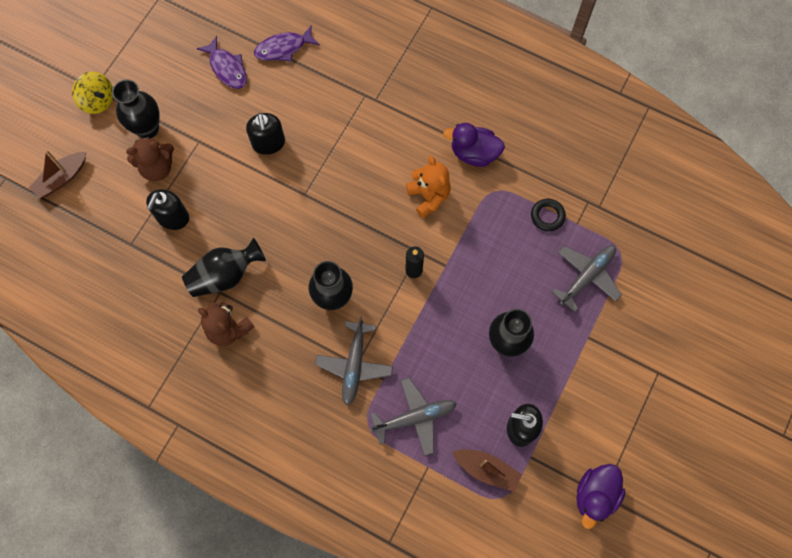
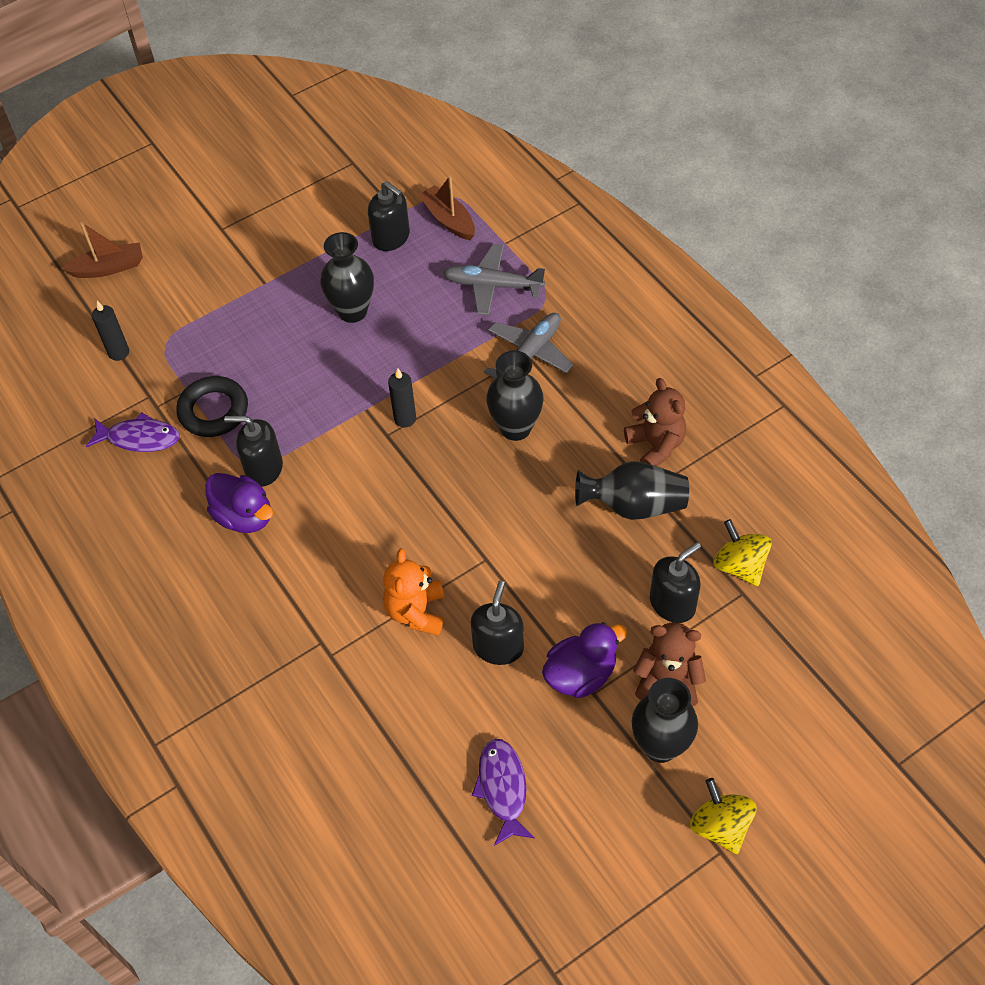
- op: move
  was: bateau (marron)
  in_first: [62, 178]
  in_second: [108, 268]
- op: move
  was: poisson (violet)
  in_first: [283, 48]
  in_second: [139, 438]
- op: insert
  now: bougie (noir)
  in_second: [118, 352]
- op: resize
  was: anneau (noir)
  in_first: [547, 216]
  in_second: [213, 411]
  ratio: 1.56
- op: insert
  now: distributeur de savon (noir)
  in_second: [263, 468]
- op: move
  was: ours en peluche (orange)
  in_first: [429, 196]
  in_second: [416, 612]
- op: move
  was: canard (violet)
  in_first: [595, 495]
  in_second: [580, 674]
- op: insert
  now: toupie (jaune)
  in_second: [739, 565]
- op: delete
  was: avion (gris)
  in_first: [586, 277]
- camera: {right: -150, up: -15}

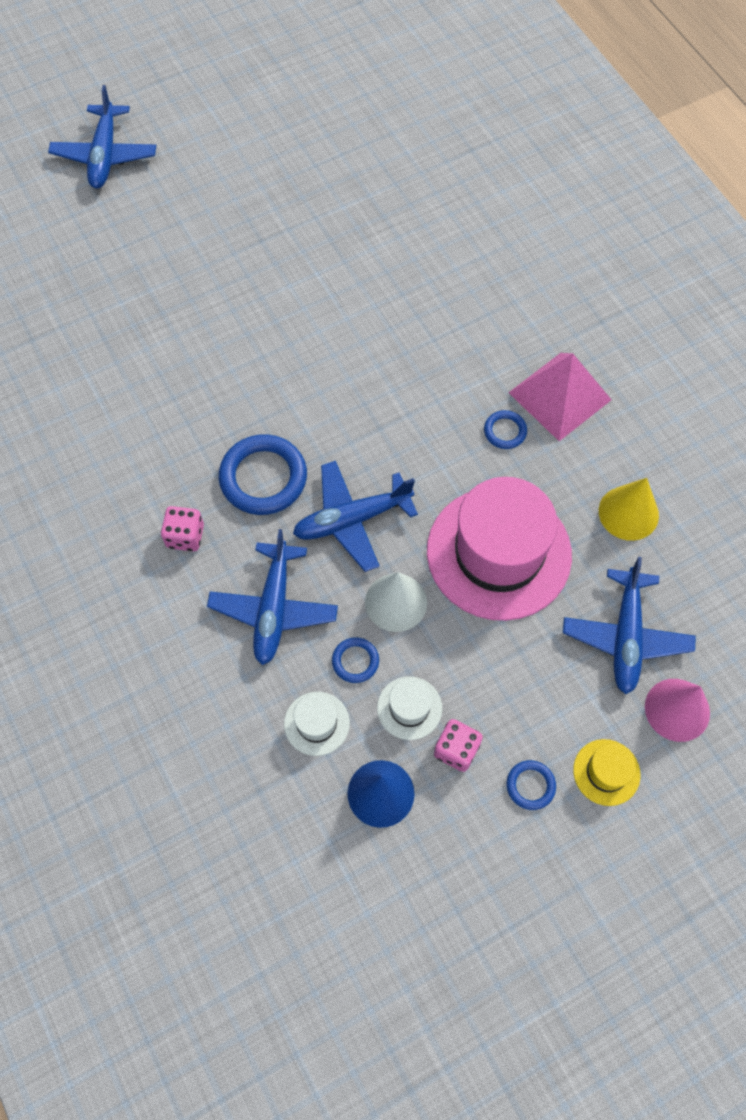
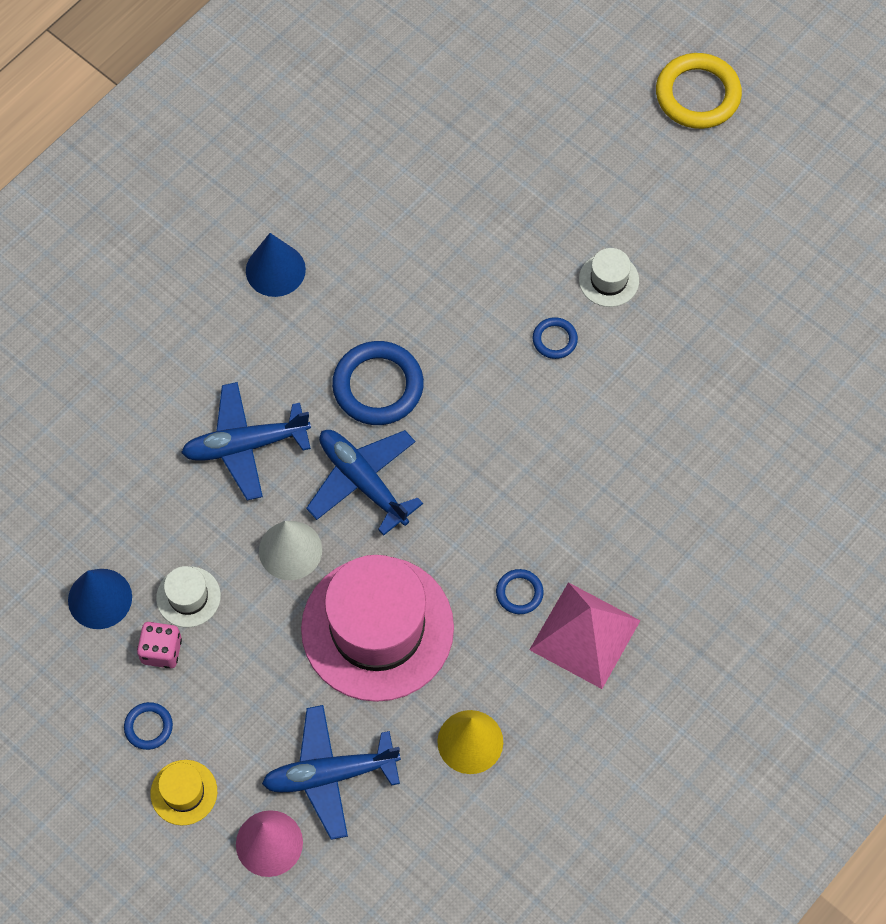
- op: insert
  now: cône (bleu)
  in_second: [275, 270]
- op: move
  was: anneau (bleu)
  in_first: [355, 661]
  in_second: [554, 340]
- op: move
  was: chapeau (blanc)
  in_first: [316, 723]
  in_second: [608, 280]
- op: replace
  was: avion (bleu)
  now: anneau (jaune)
  in_first: [105, 155]
  in_second: [697, 95]
- op: delete
  was: dé (rose)
  in_first: [185, 536]
- camera: {right: 70, up: 0}

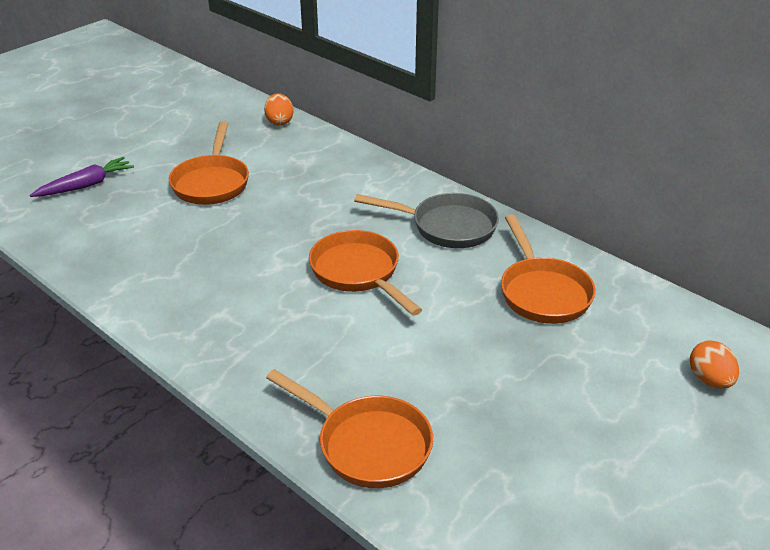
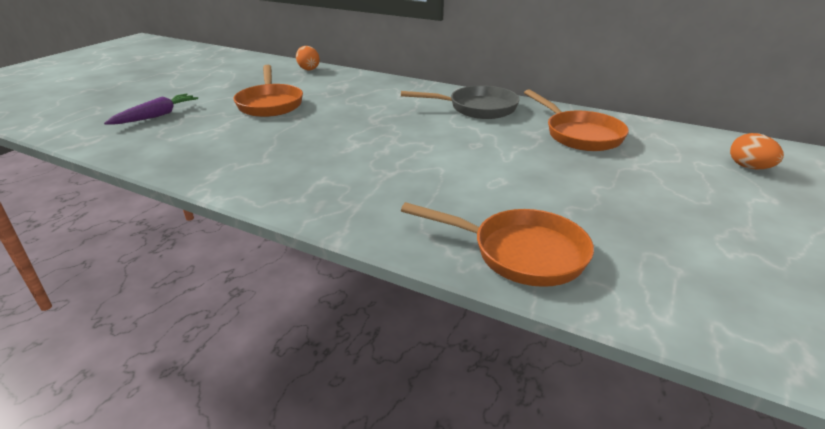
- op: delete
  was: poêle (orange)
  in_first: [358, 273]
- camera: {right: -15, up: -5}

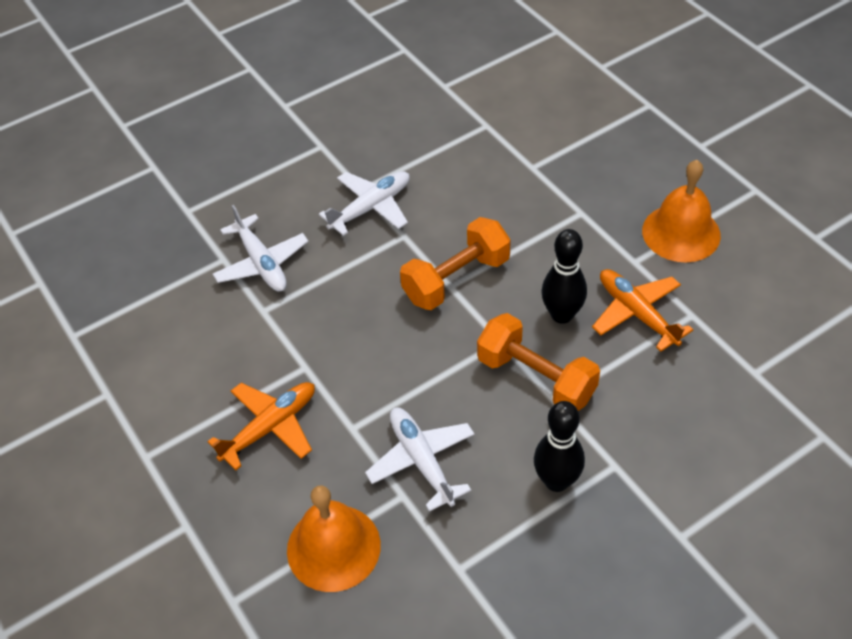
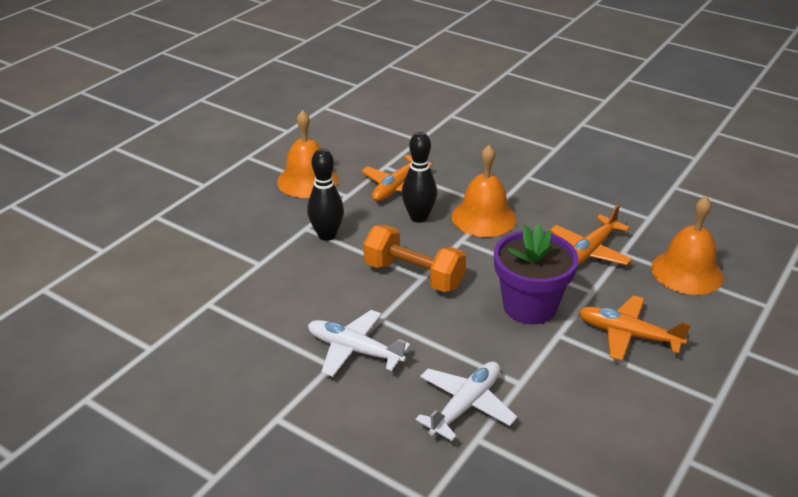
- op: move
  was: quille (noir)
  in_first: [556, 481]
  in_second: [327, 235]
- op: replace
  was: haltère (orange)
  now: cloche (orange)
  in_first: [536, 378]
  in_second: [483, 217]
- op: insert
  now: pot de fleurs (violet)
  in_second: [529, 306]
- op: recolor
  was: avion (blanc)
  now: avion (orange)
  in_first: [421, 461]
  in_second: [590, 251]
- camera: {right: -115, up: -15}

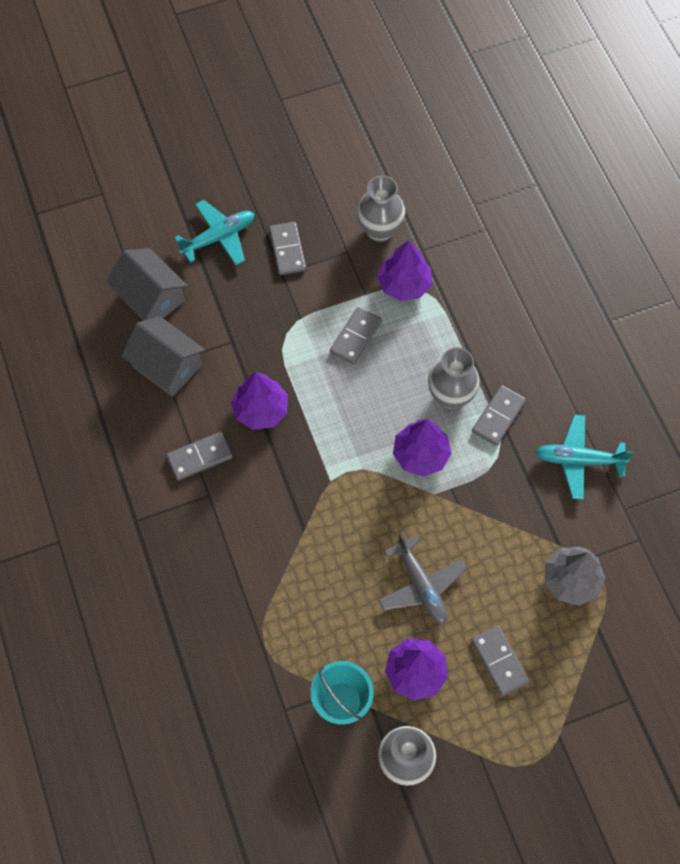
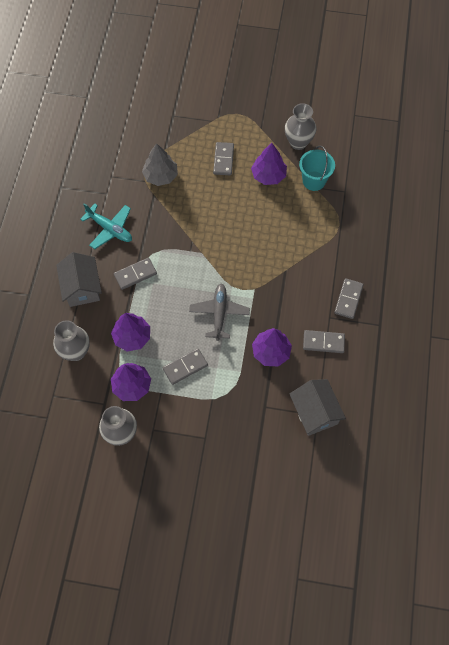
- op: move
  was: vase (gris)
  in_first: [450, 397]
  in_second: [76, 351]
- op: move
  was: maison (gris)
  in_first: [151, 298]
  in_second: [82, 287]
- op: move
  was: arbre (violet)
  in_first: [421, 454]
  in_second: [132, 337]
- op: move
  was: avion (gris)
  in_first: [421, 586]
  in_second: [219, 313]
- op: move
  was: domino (gris)
  in_first: [287, 250]
  in_second: [348, 299]
- op: delete
  was: avion (turquoise)
  in_first: [219, 237]
- camera: {right: -150, up: 0}

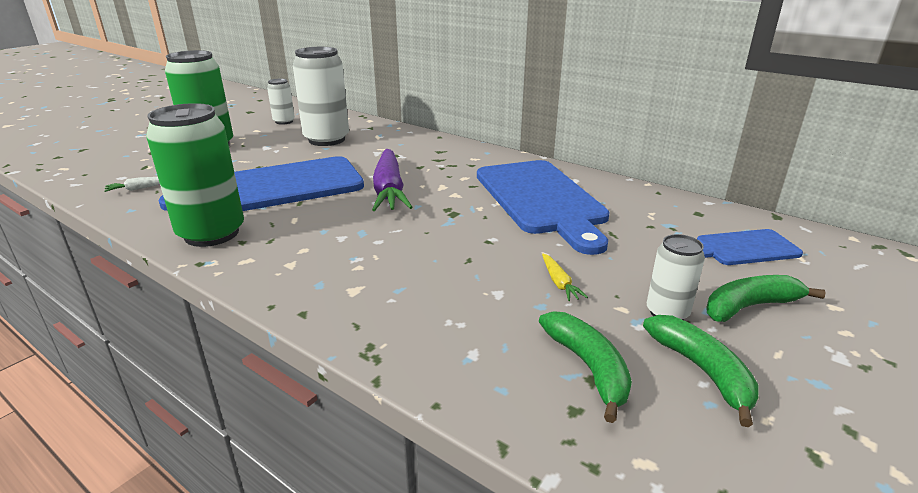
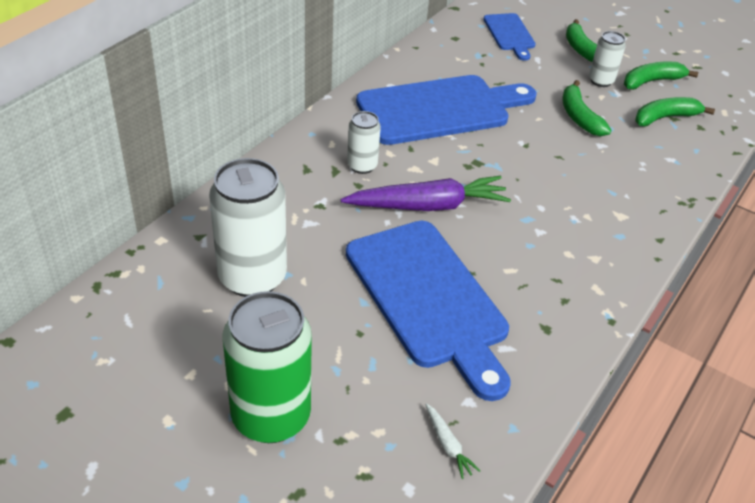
- op: move
  was: canette (blanc)
  in_first: [284, 121]
  in_second: [362, 166]
- op: replace
  was: carotte (jaune)
  now: banane (vert)
  in_first: [559, 283]
  in_second: [579, 117]
- op: delete
  was: canette (vert)
  in_first: [211, 234]
- camera: {right: -95, up: 15}

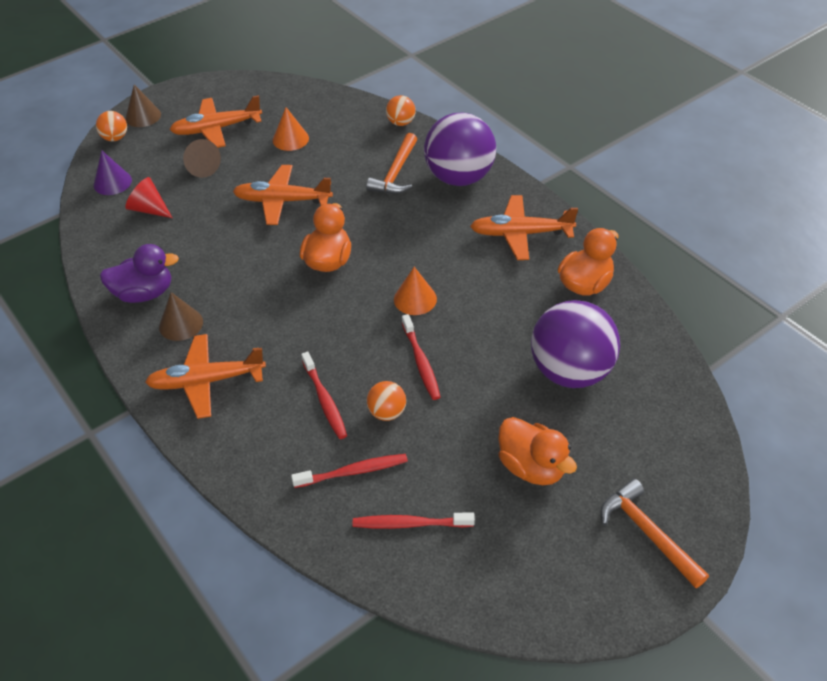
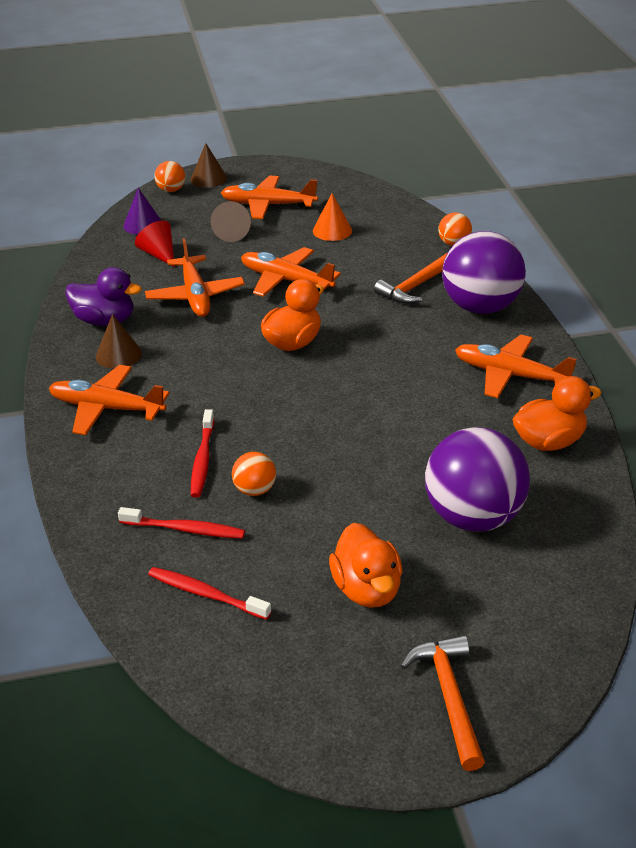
- op: insert
  now: avion (orange)
  in_second: [195, 295]
- op: delete
  was: cône (orange)
  in_first: [415, 299]
- op: delete
  was: brosse à dents (rouge)
  in_first: [421, 362]
- camera: {right: 25, up: -10}

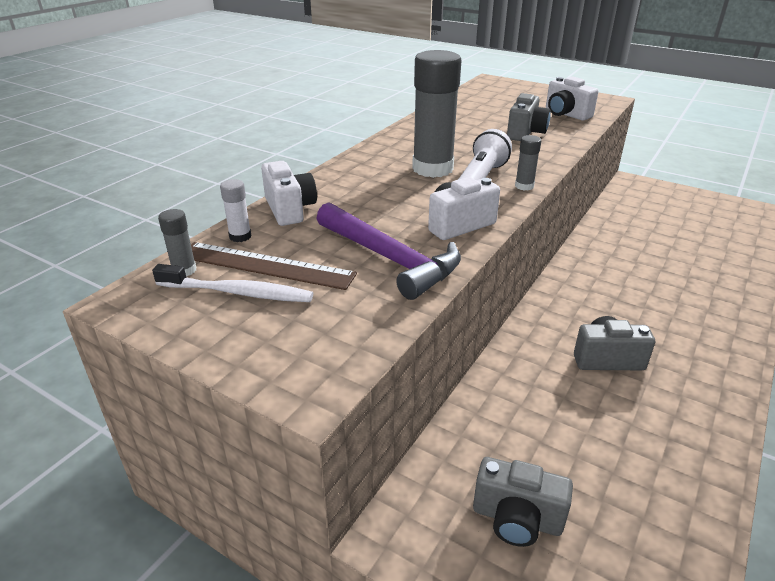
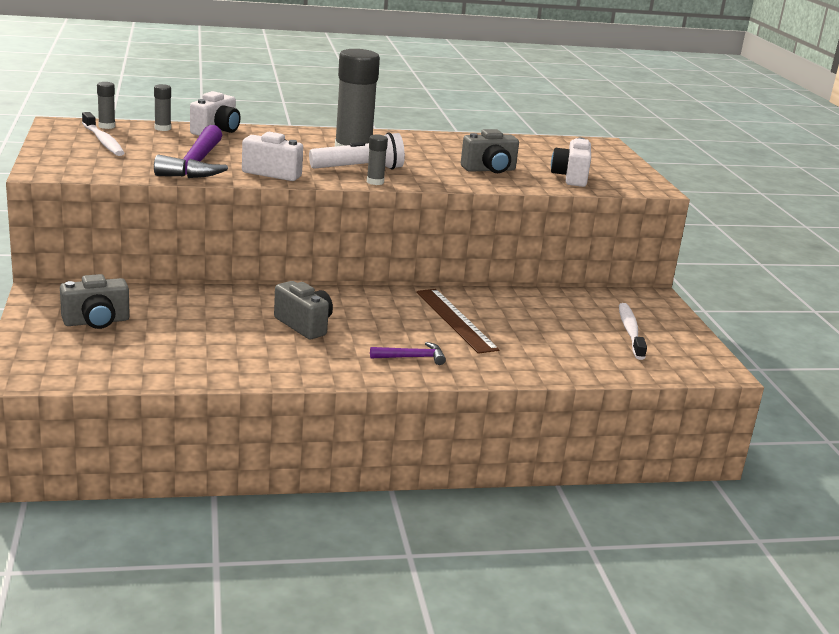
- op: rotate
  was: appareil photo (gris)
  in_first: [517, 519]
  in_second: [96, 322]
  clockwise: -90
- op: recolor
  was: bâton de colle (blanc)
  now: bâton de colle (gris)
  in_first: [240, 236]
  in_second: [162, 128]
- op: insert
  now: marteau (violet)
  in_second: [412, 357]
- op: move
  was: règle (marron)
  in_first: [265, 265]
  in_second: [455, 320]
- op: insert
  now: brosse à dents (blanc)
  in_second: [630, 331]
- camera: {right: 45, up: -10}

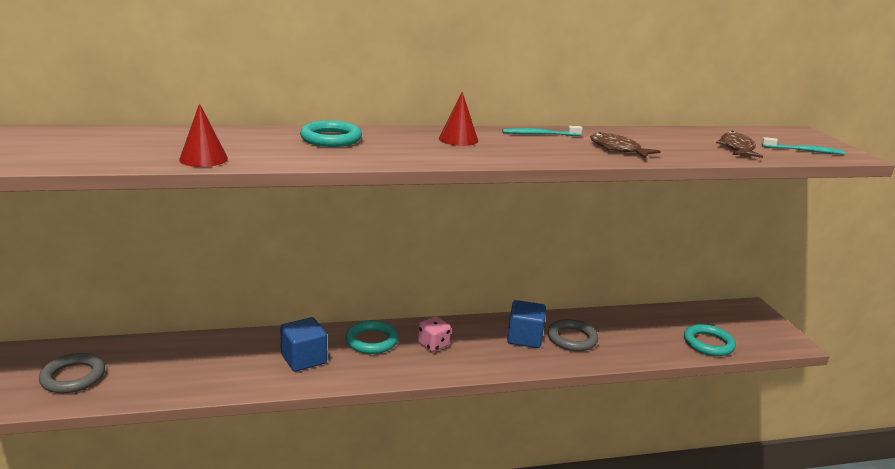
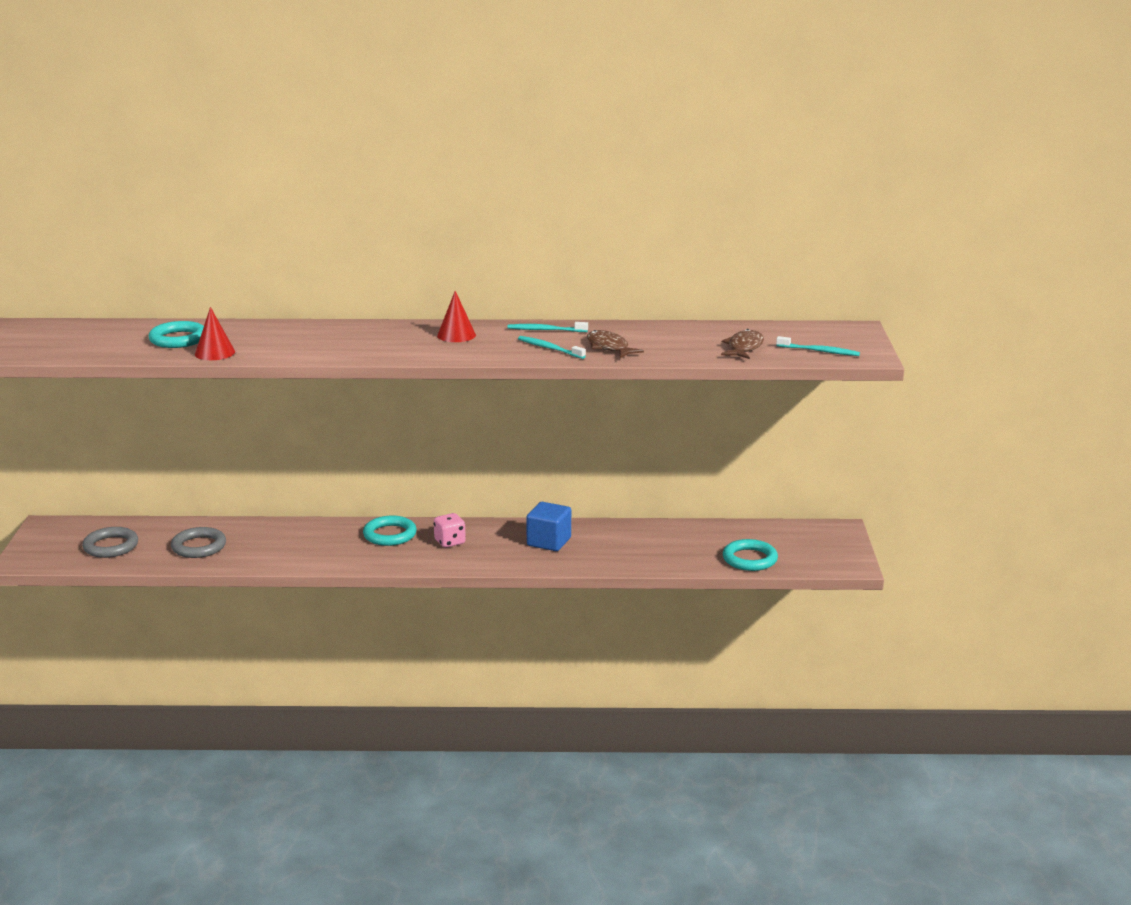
- op: move
  was: anneau (turquoise)
  in_first: [331, 139]
  in_second: [178, 339]
- op: move
  was: anneau (gris)
  in_first: [572, 339]
  in_second: [199, 546]
- op: insert
  now: brosse à dents (turquoise)
  in_second: [549, 348]
- op: delete
  was: cube (bleu)
  in_first: [304, 359]
- camera: {right: 15, up: 0}

